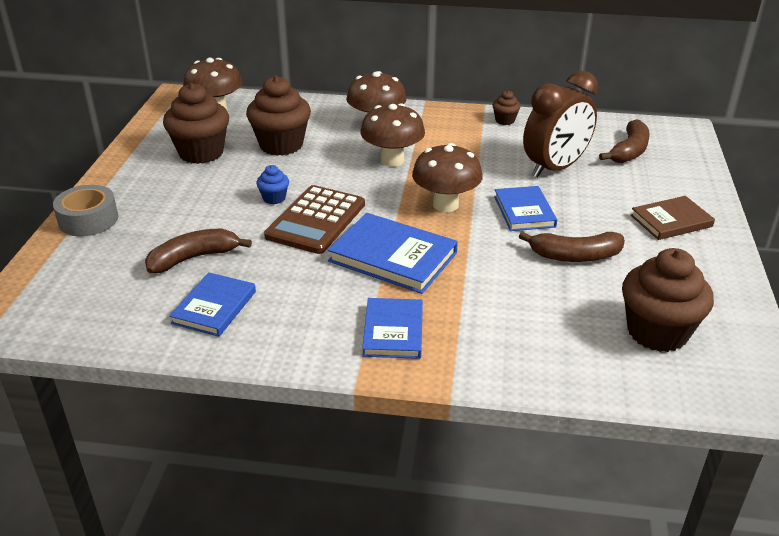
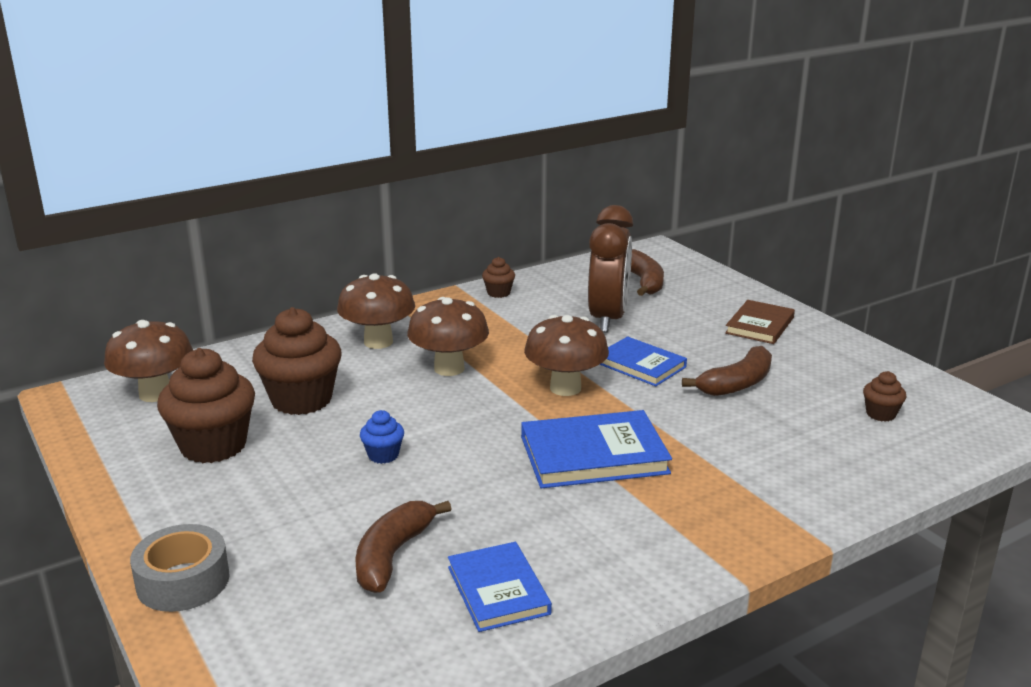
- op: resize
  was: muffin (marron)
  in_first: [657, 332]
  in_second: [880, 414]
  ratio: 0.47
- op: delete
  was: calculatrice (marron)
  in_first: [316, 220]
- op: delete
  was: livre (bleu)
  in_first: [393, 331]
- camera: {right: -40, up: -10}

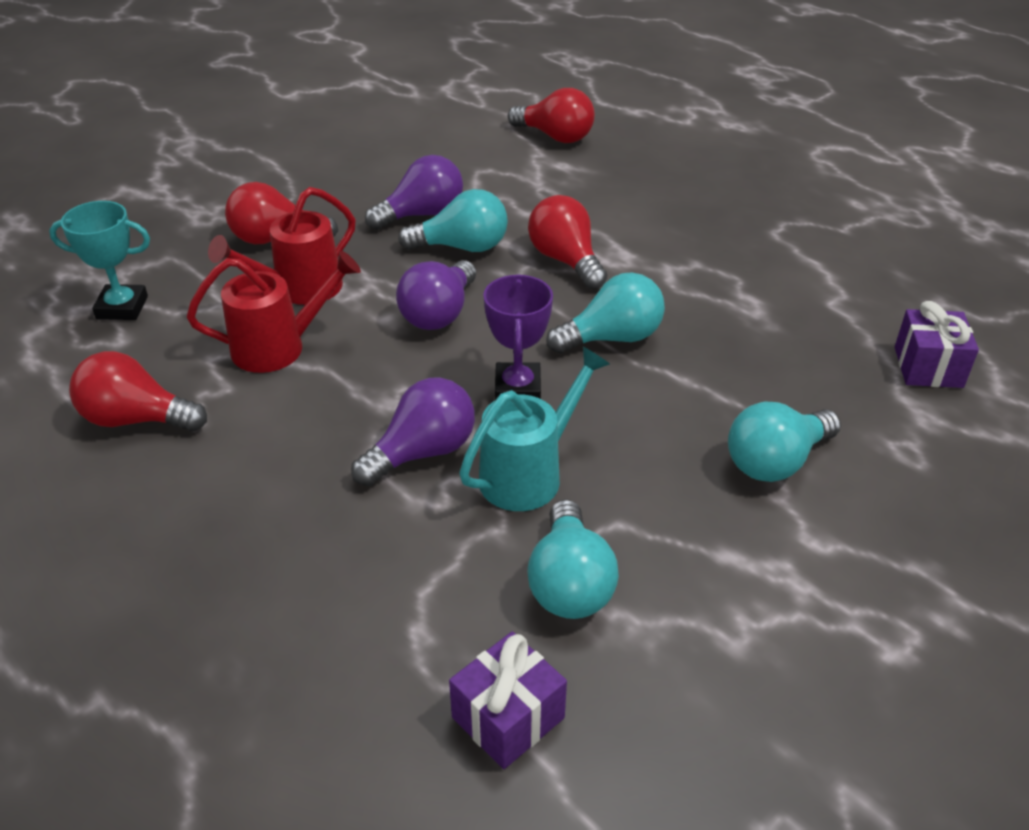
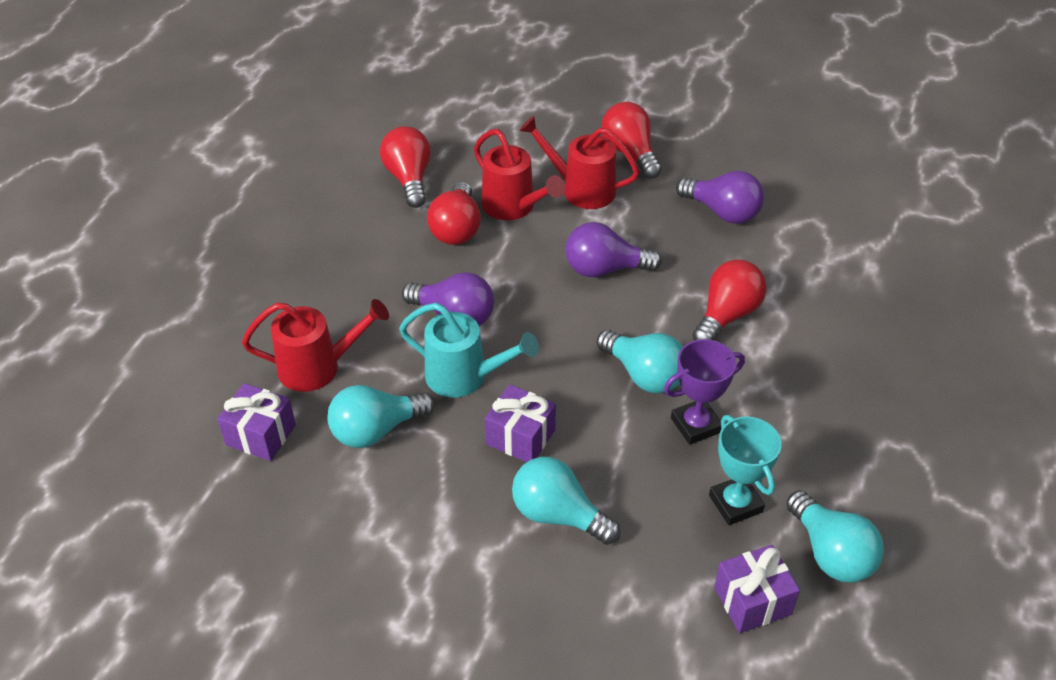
- op: insert
  now: arrosoir (rouge)
  in_second: [319, 367]
- op: move
  was: ampoule (rouge)
  in_first: [555, 137]
  in_second: [456, 229]
- op: insert
  now: cadeau (violet)
  in_second: [520, 437]
- op: move
  was: trophée (violet)
  in_first: [517, 388]
  in_second: [696, 425]
- op: move
  was: trophée (turquoise)
  in_first: [122, 307]
  in_second: [735, 503]
- op: move
  was: ampoule (turquoise)
  in_first: [462, 247]
  in_second: [830, 553]
- camera: {right: 65, up: 5}

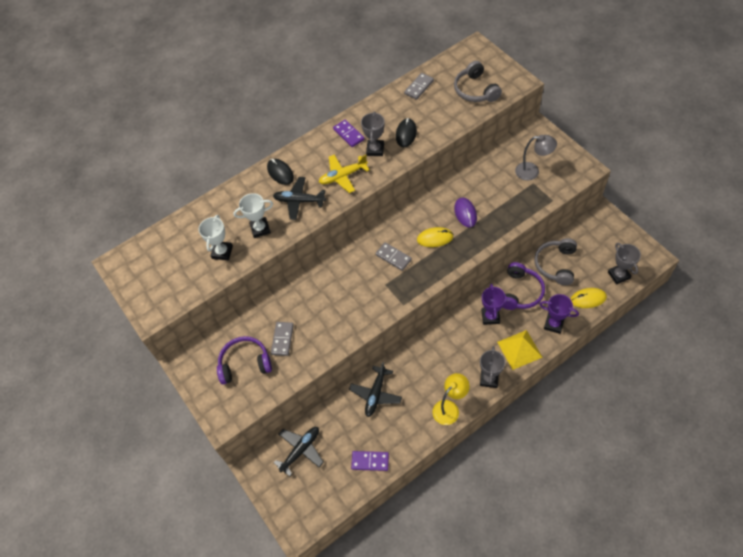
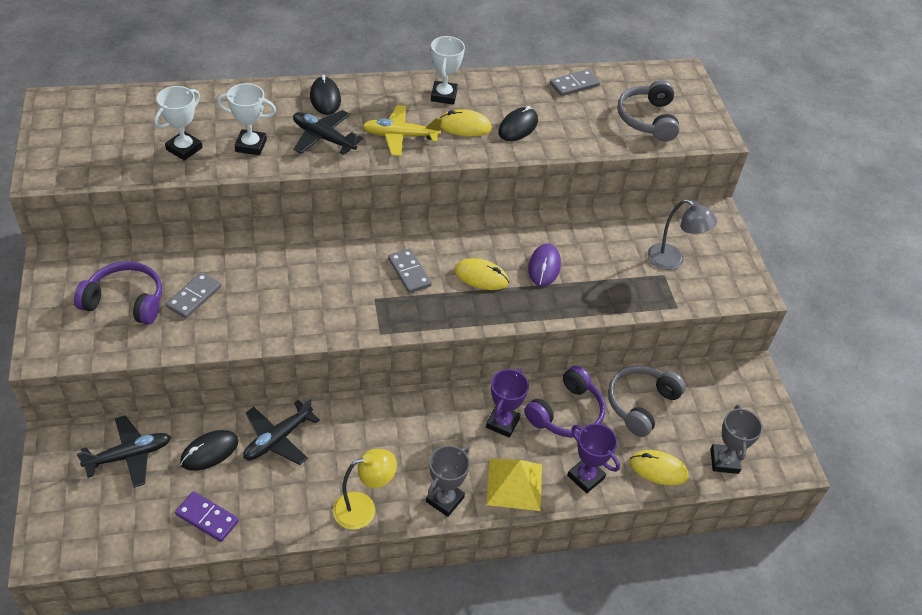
- op: insert
  now: souris (noir)
  in_second: [209, 452]
- op: replace
  was: domino (violet)
  now: trophée (blanc)
  in_first: [348, 134]
  in_second: [443, 96]
- op: replace
  was: trophée (gris)
  now: souris (jaune)
  in_first: [375, 149]
  in_second: [464, 126]
- camera: {right: 15, up: -10}

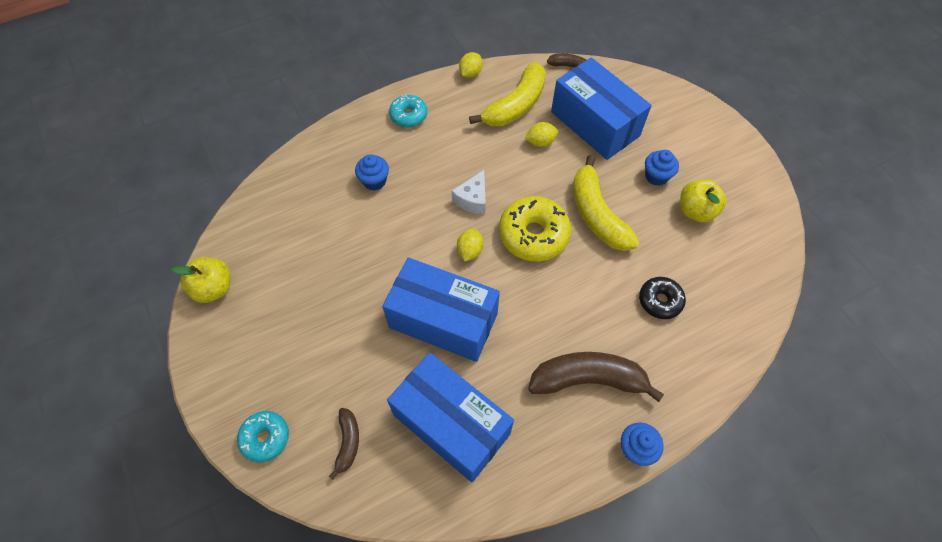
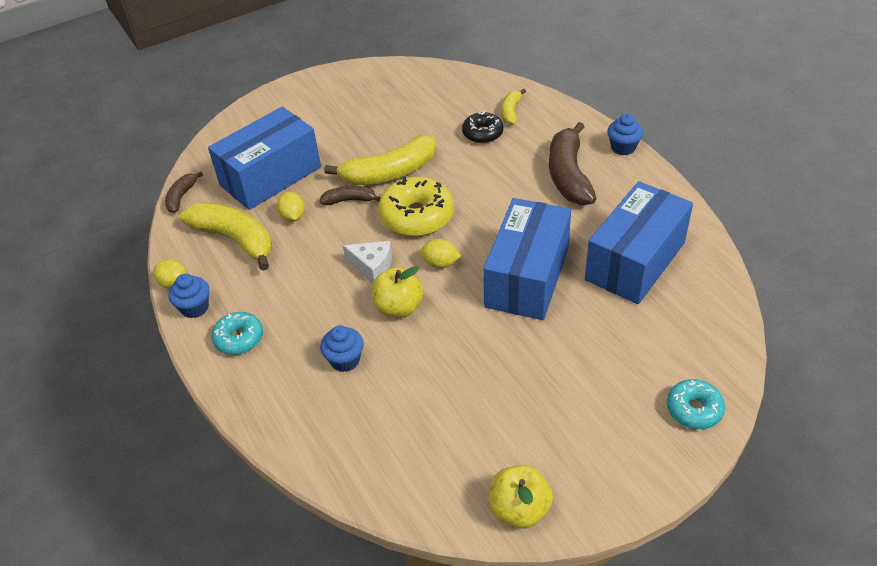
- op: move
  was: muffin (bleu)
  in_first: [656, 176]
  in_second: [195, 308]
- op: move
  was: banane (marron)
  in_first: [348, 443]
  in_second: [349, 200]
- op: move
  was: pomme (jaune)
  in_first: [695, 211]
  in_second: [398, 307]
- op: insert
  now: banane (jaune)
  in_second: [511, 112]
- camera: {right: -90, up: -15}

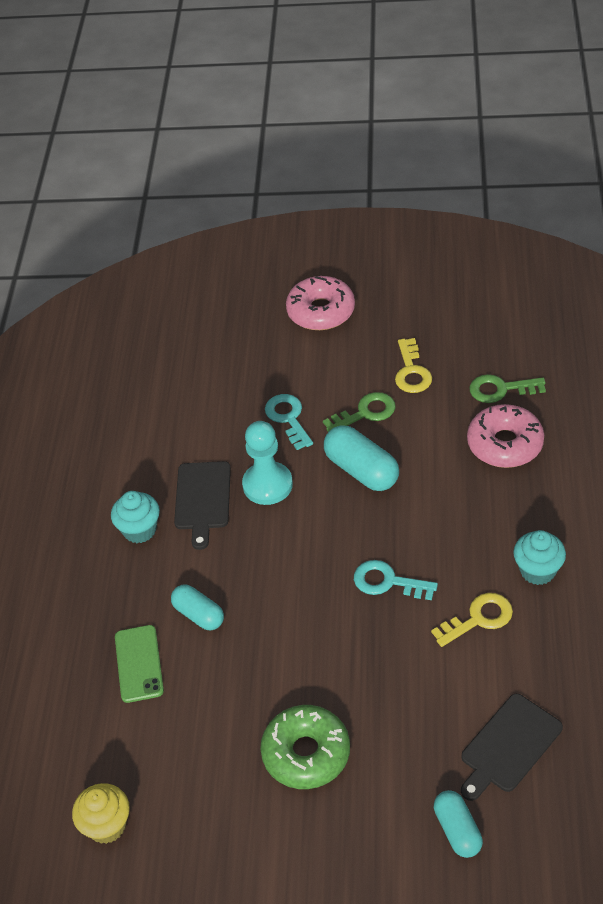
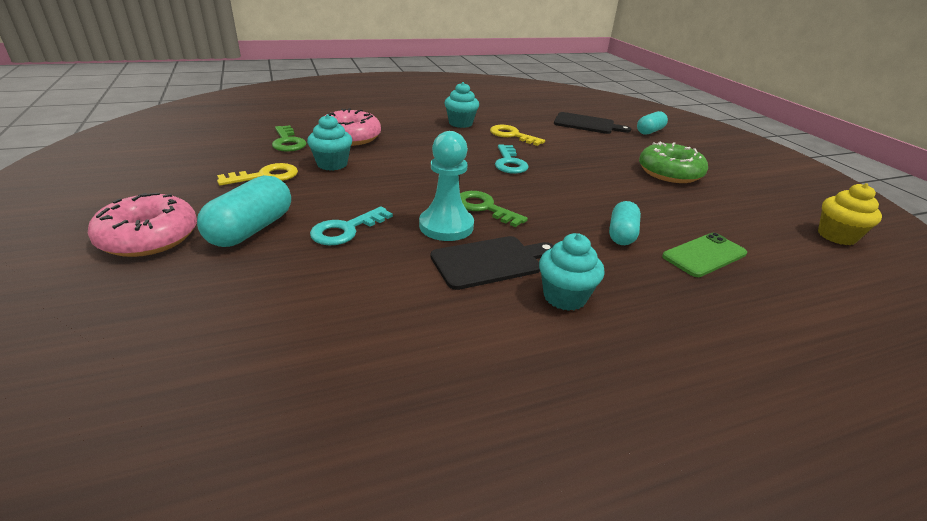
- op: move
  was: gélule (turquoise)
  in_first: [361, 470]
  in_second: [251, 229]
- op: insert
  now: muffin (turquoise)
  in_second: [332, 164]
- op: move
  was: clé (vert)
  in_first: [365, 413]
  in_second: [484, 208]
- camera: {right: -120, up: -15}

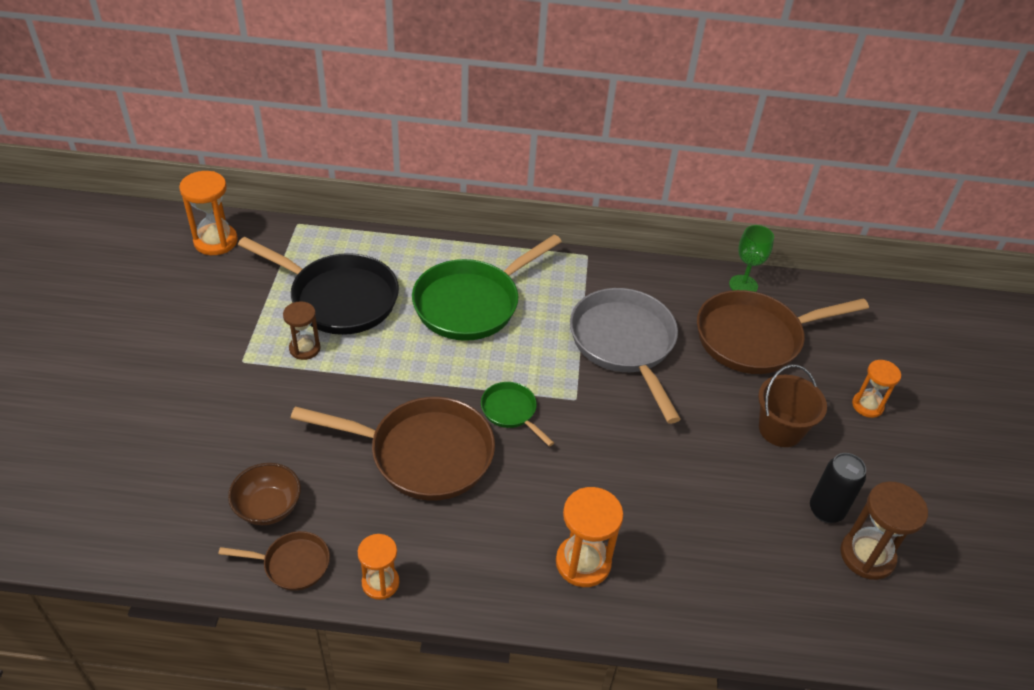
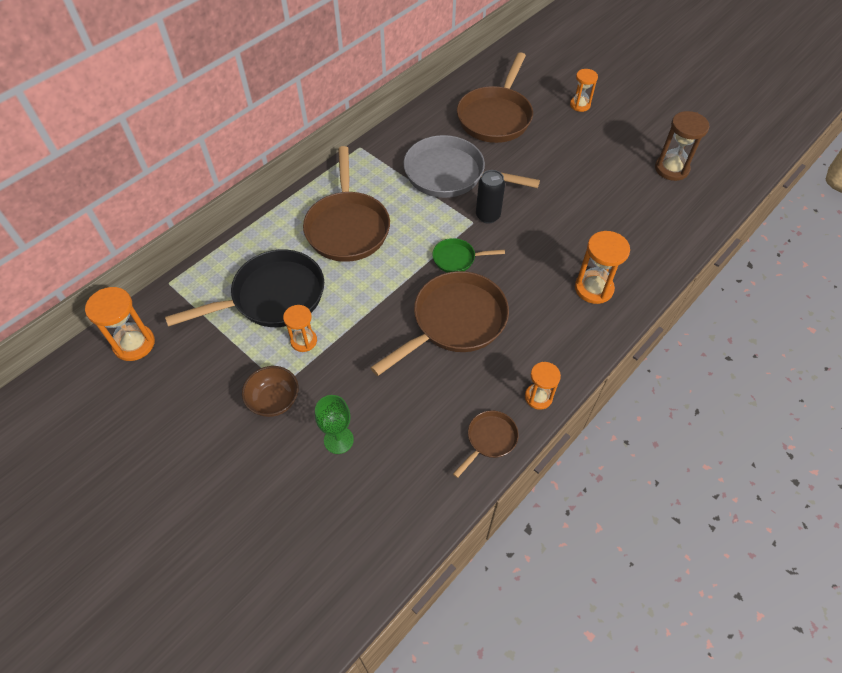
- op: move
  was: bol (marron)
  in_first: [268, 507]
  in_second: [274, 400]
- op: recolor
  was: sablier (marron)
  now: sablier (orange)
  in_first: [305, 348]
  in_second: [304, 341]
- op: recolor
  was: poêle (vert)
  now: poêle (marron)
  in_first: [472, 303]
  in_second: [347, 227]
- op: move
  was: verre à pied (vert)
  in_first: [743, 285]
  in_second: [338, 440]
- op: move
  was: canette (noir)
  in_first: [826, 510]
  in_second: [487, 216]
- op: delete
  was: seau (marron)
  in_first: [780, 429]
- camera: {right: -50, up: 10}

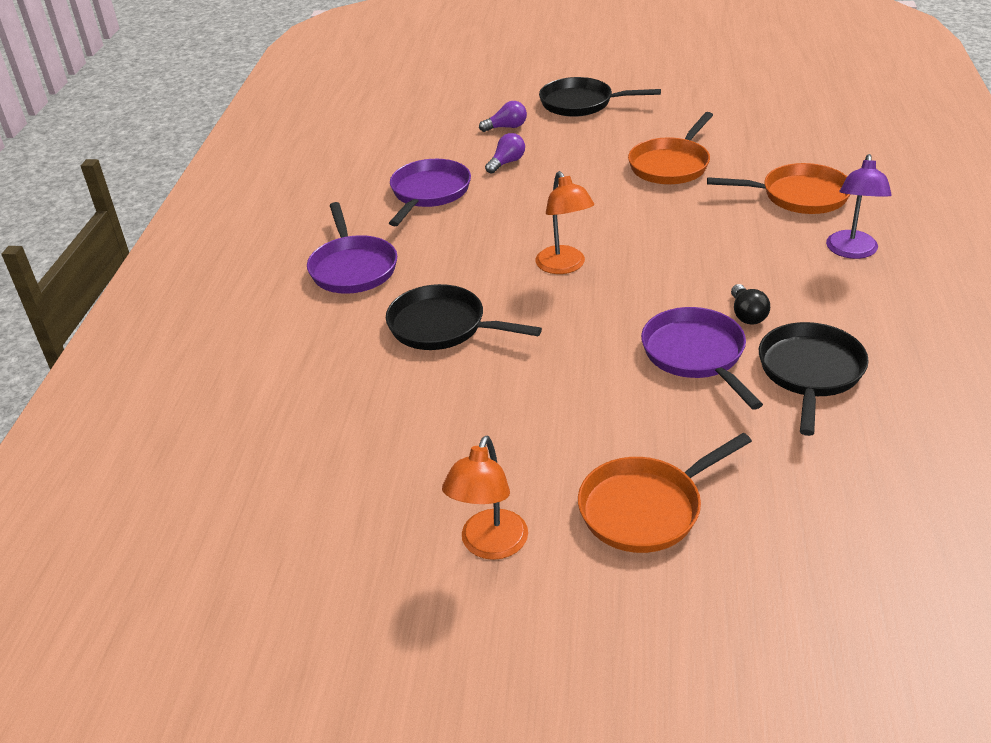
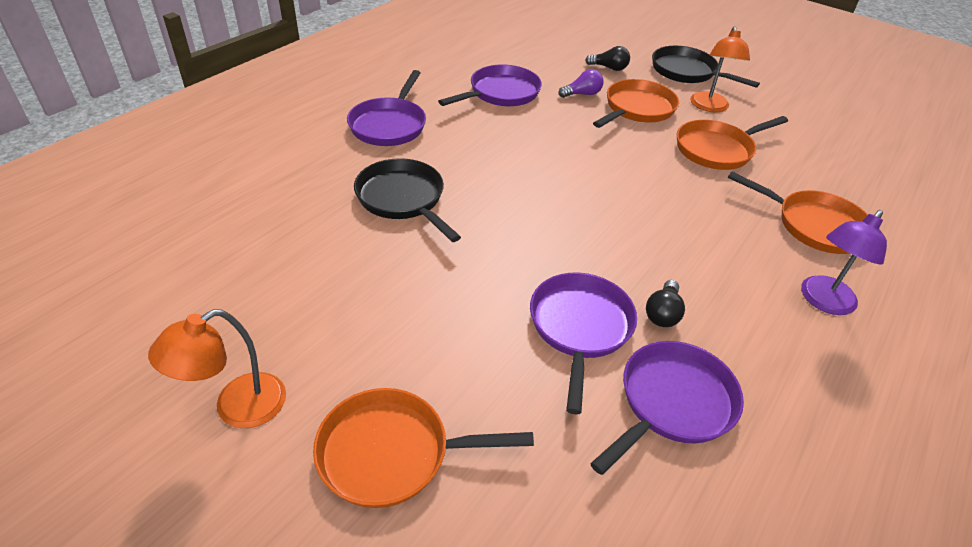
- op: recolor
  was: ampoule (violet)
  now: ampoule (noir)
  in_first: [506, 127]
  in_second: [609, 68]
- op: recolor
  was: poêle (noir)
  now: poêle (violet)
  in_first: [810, 373]
  in_second: [672, 403]
- op: insert
  now: poêle (orange)
  in_second: [637, 109]
- op: move
  was: lampe (orange)
  in_first: [564, 266]
  in_second: [709, 107]
- camera: {right: 25, up: 5}

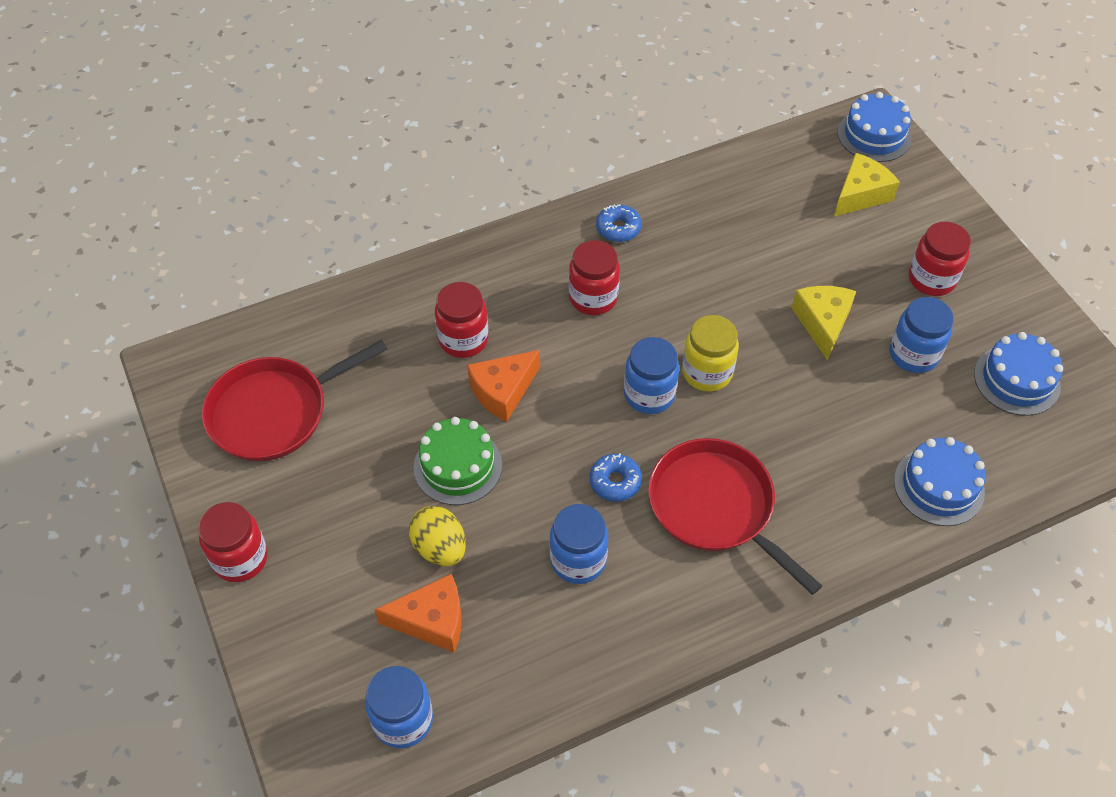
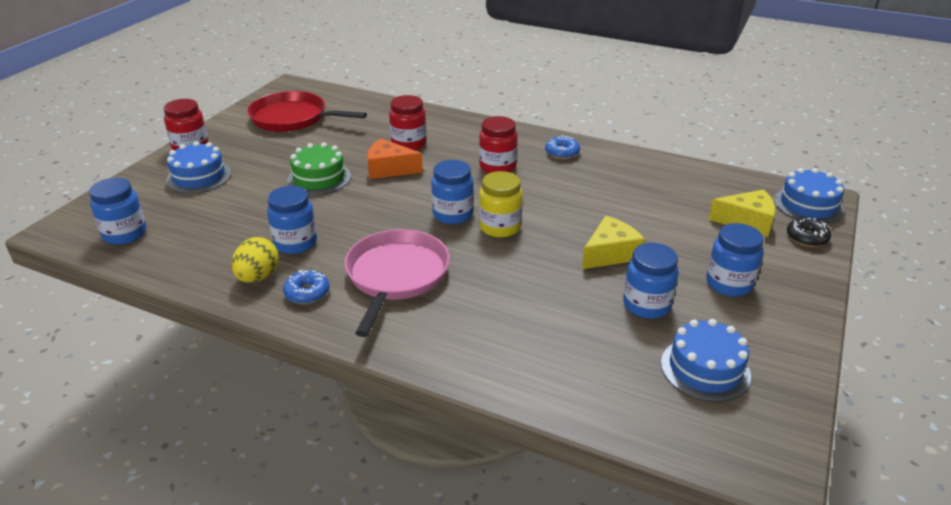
- op: move
  was: gâteau (bleu)
  in_first: [938, 486]
  in_second: [199, 177]
- op: move
  was: œuf (jaune)
  in_first: [440, 548]
  in_second: [258, 277]
- op: move
  was: beignet (bleu)
  in_first: [615, 482]
  in_second: [307, 293]
- op: recolor
  was: poêle (rouge)
  now: poêle (rose)
  in_first: [715, 507]
  in_second: [396, 276]
- op: recolor
  was: bocal (rouge)
  now: bocal (bleu)
  in_first: [931, 279]
  in_second: [729, 284]
- op: insert
  now: beignet (noir)
  in_second: [807, 238]
- op: delete
  was: fromage (orange)
  in_first: [432, 620]
- camera: {right: 50, up: -20}

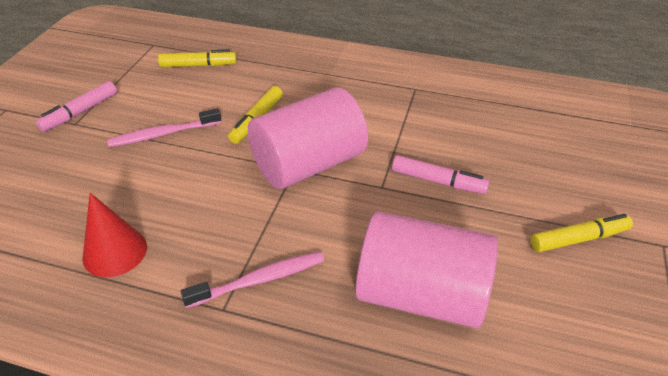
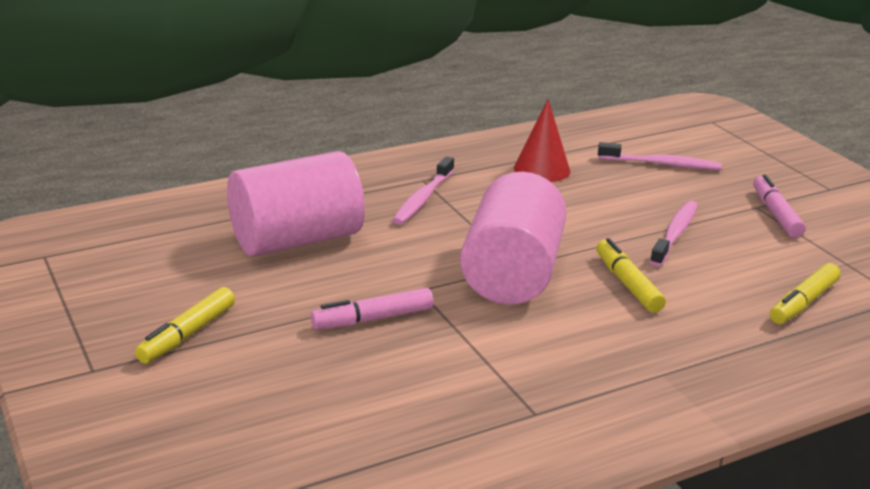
- op: insert
  now: brosse à dents (rose)
  in_second: [661, 164]
- camera: {right: 135, up: -15}

